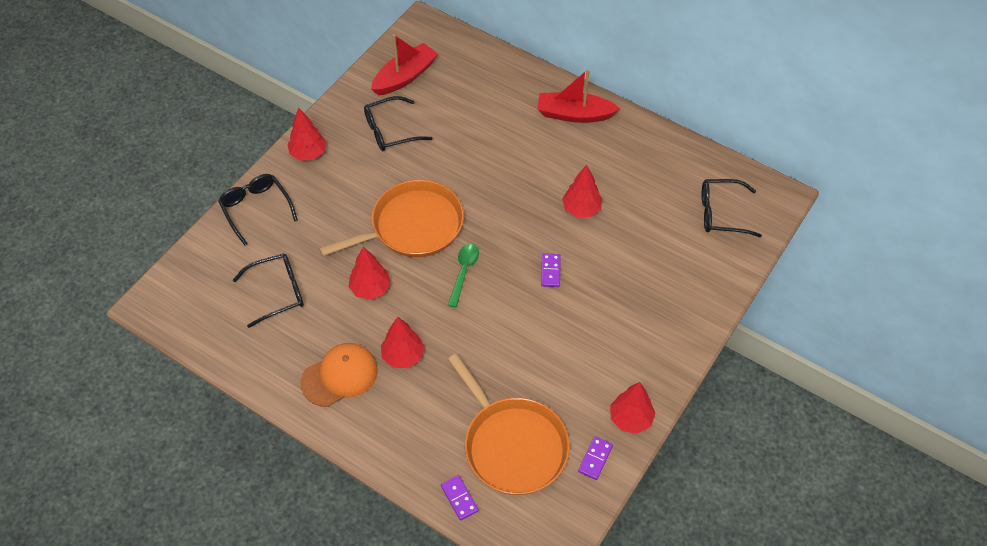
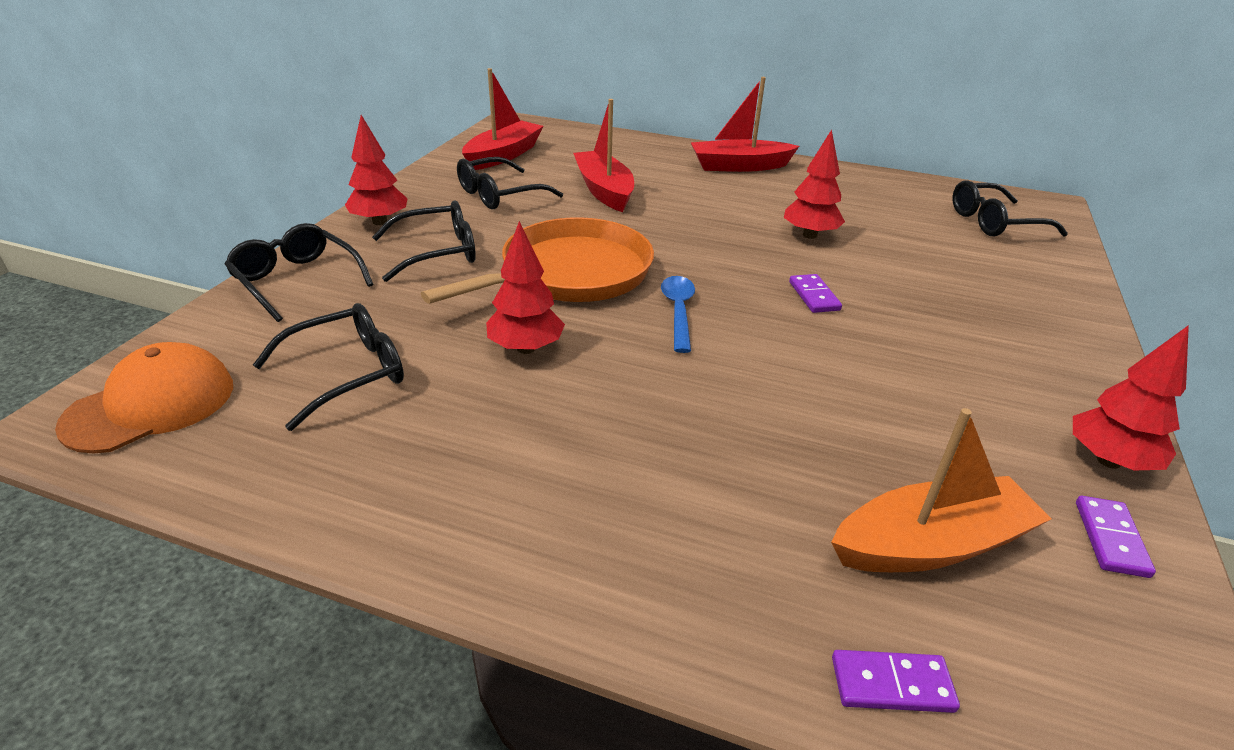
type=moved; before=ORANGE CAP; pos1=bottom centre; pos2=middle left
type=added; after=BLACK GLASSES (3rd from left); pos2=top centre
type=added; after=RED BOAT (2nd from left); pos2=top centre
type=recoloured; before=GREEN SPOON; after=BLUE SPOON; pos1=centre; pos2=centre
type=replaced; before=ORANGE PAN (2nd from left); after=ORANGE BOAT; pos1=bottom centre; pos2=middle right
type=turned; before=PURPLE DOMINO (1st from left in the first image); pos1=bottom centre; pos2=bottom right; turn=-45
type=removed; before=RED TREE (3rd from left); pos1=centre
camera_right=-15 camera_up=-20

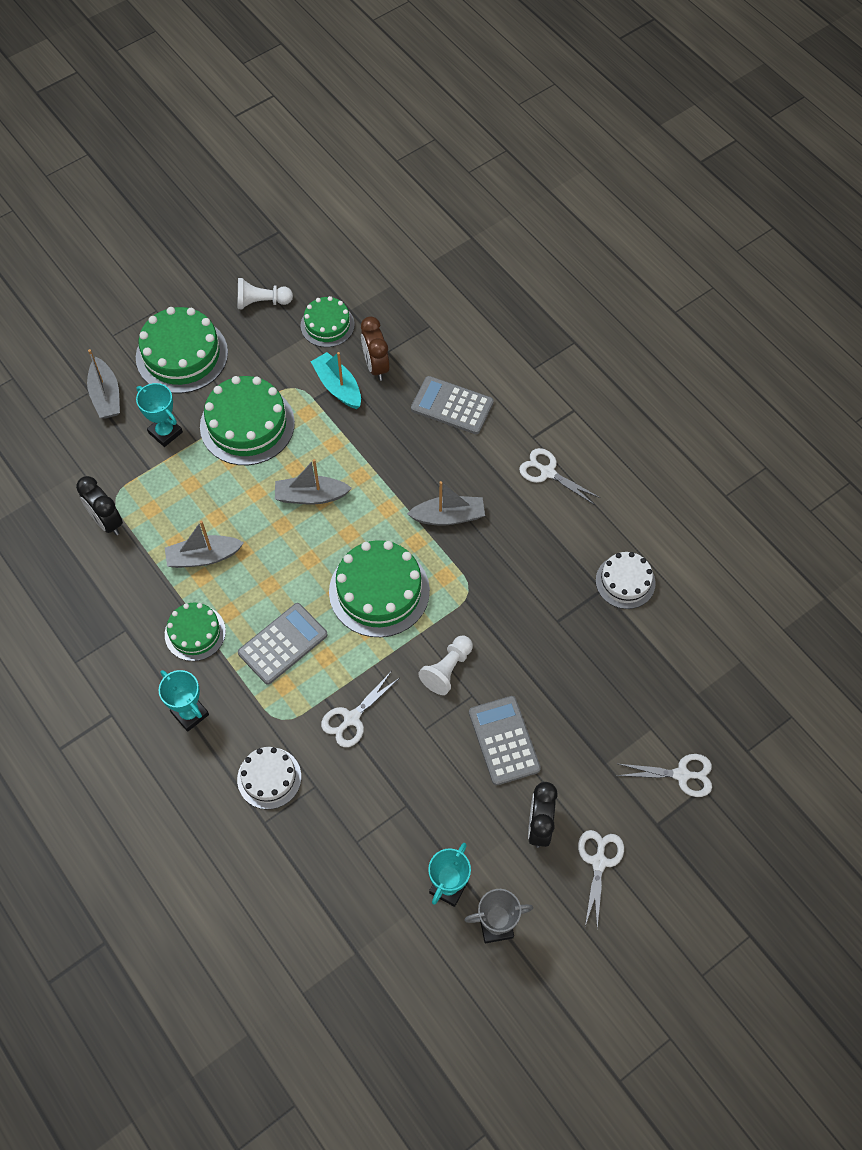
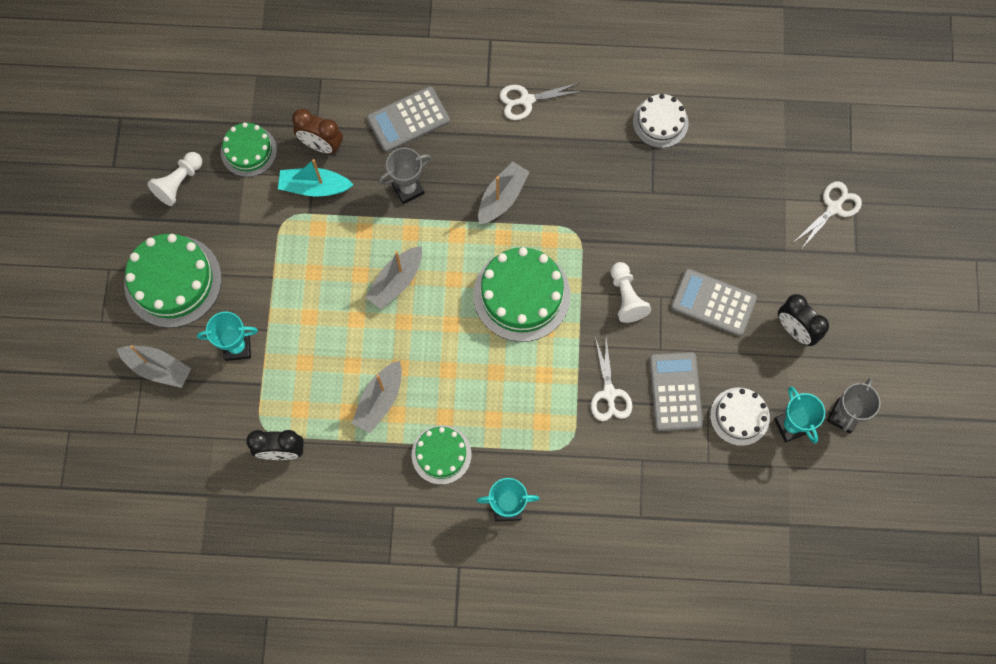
type=added; after=GREY TROPHY (1st from left); pos2=top centre
type=moved; before=GREY CALCULATOR (1st from left in the first image); after=GREY CALCULATOR (2nd from left); pos1=middle left; pos2=middle right
type=moved; before=WHITE CAKE (1st from left in the first image); after=WHITE CAKE (2nd from left); pos1=bottom left; pos2=middle right
type=removed; before=GREEN CAKE (3rd from left); pos1=middle left
type=removed; before=WHITE SCISSORS (3rd from left); pos1=bottom right
camera_right=-50 camera_up=10

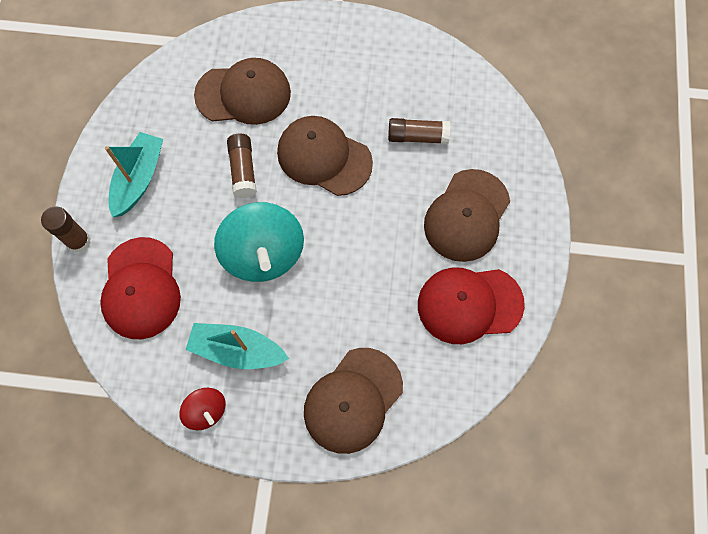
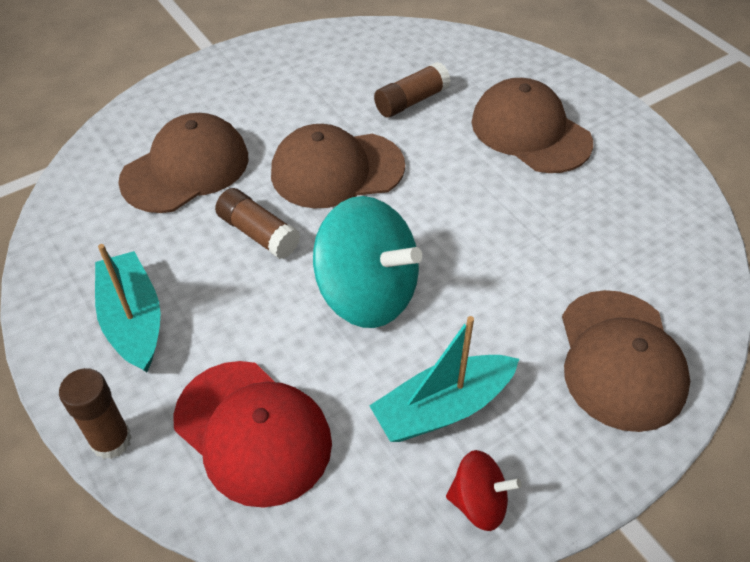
type=turned; before=BROWN CAP (4th from left in the first image); pos1=centre; pos2=top right; turn=150
type=removed; before=RED CAP (2nd from left); pos1=centre
camera_right=-40 camera_up=-20

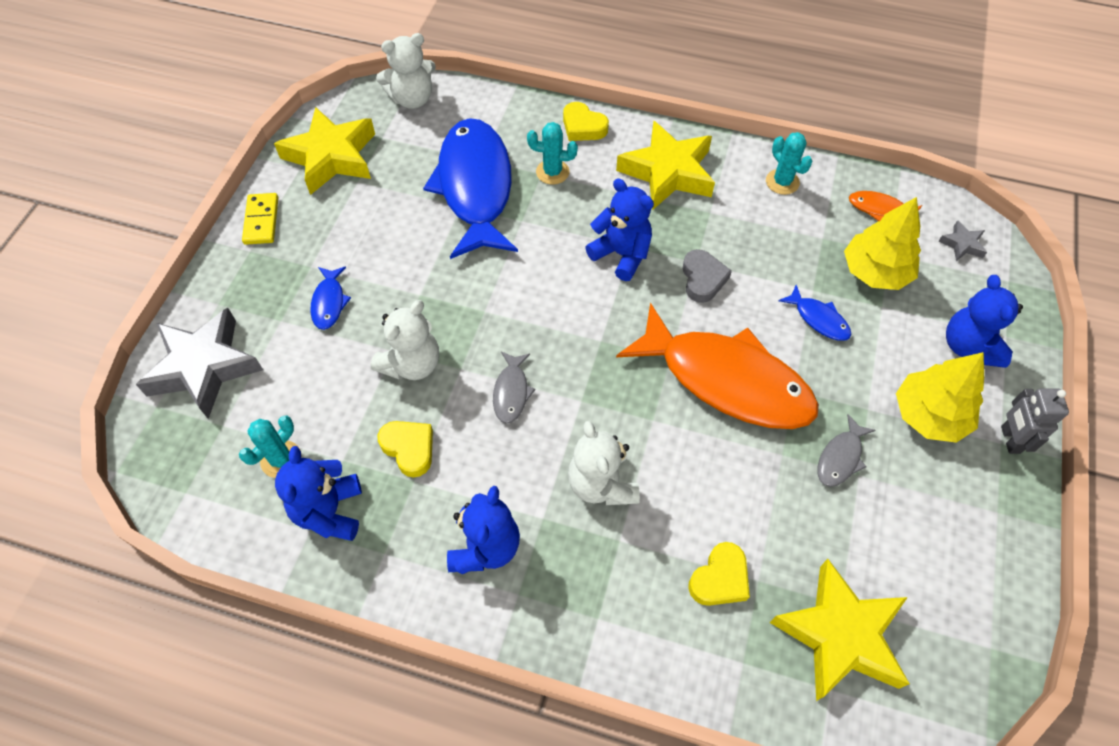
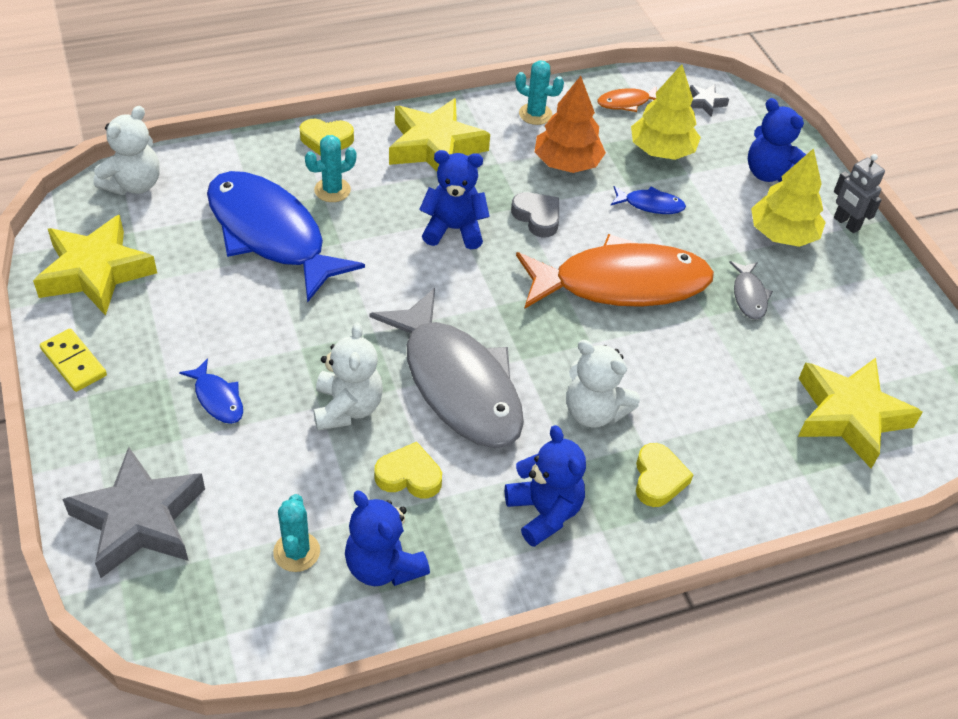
type=resized; before=GREY FISH (1st from left); pos1=centre; pos2=centre; scale=2.47
type=added; after=ORANGE TREE; pos2=top centre
type=moved; before=YELLOW HEART (3rd from left); pos1=bottom centre; pos2=middle right
camera_right=-40 camera_up=-10

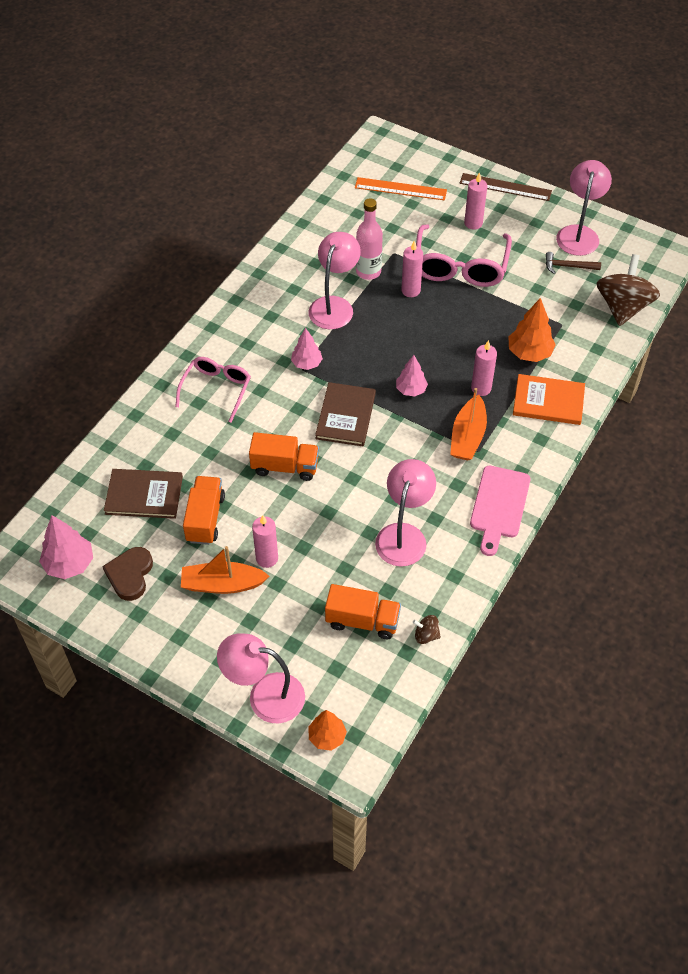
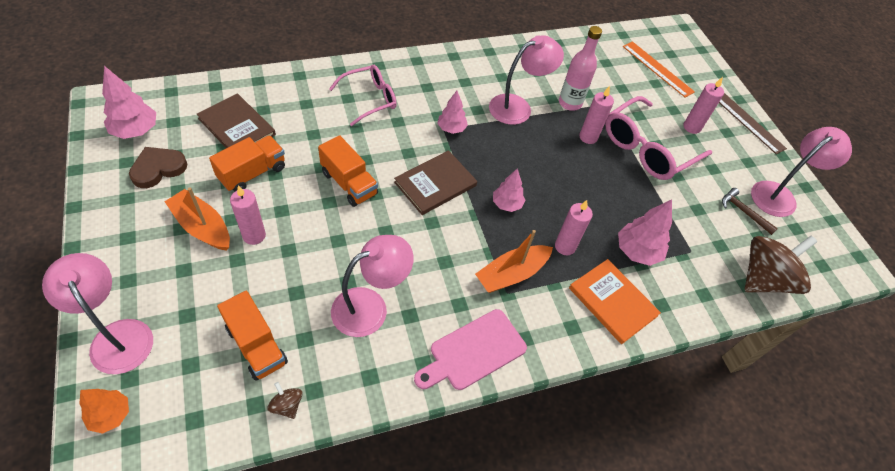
type=recoloured; before=ORANGE TREE (2nd from left); after=PINK TREE (4th from left); pos1=middle right; pos2=middle right
camera_right=35 camera_up=0

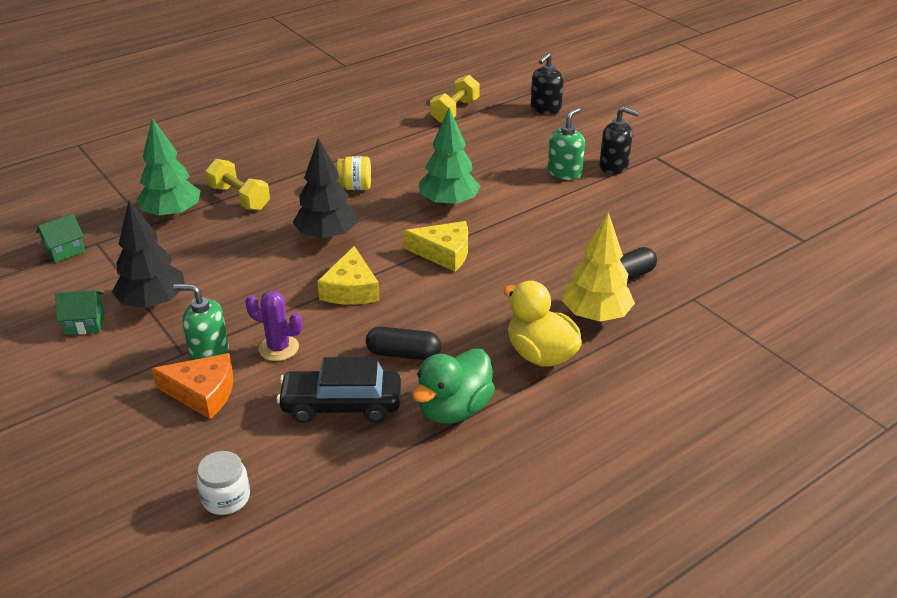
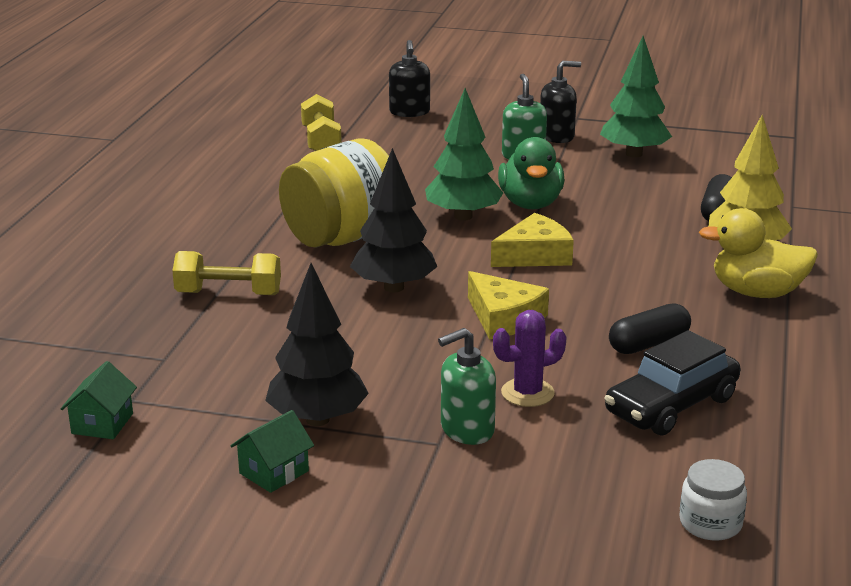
type=resized; before=YELLOW JAR; pos1=top centre; pos2=top centre; scale=2.14
type=moved; before=GREEN DUCK; pos1=centre; pos2=top centre
type=moved; before=GREEN TREE (1st from left in the first image); after=GREEN TREE (2nd from left); pos1=top left; pos2=top right
type=removed; before=ORANGE CHEESE; pos1=middle left
camera_right=-40 camera_up=-10

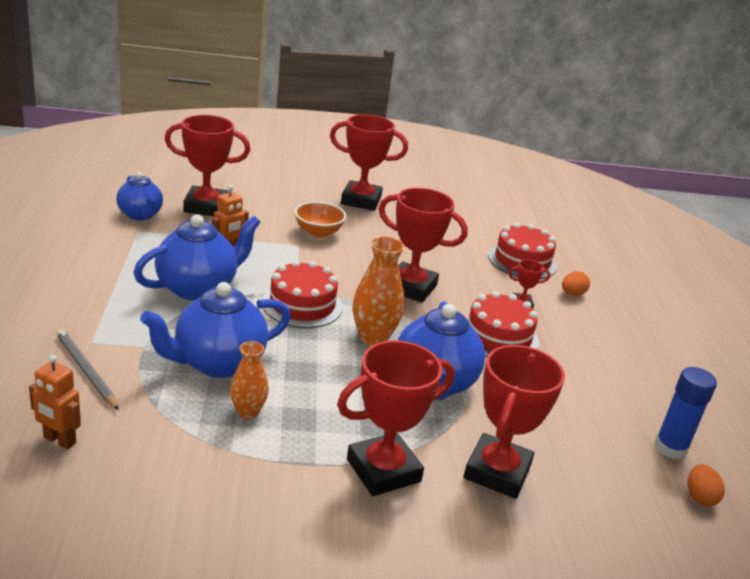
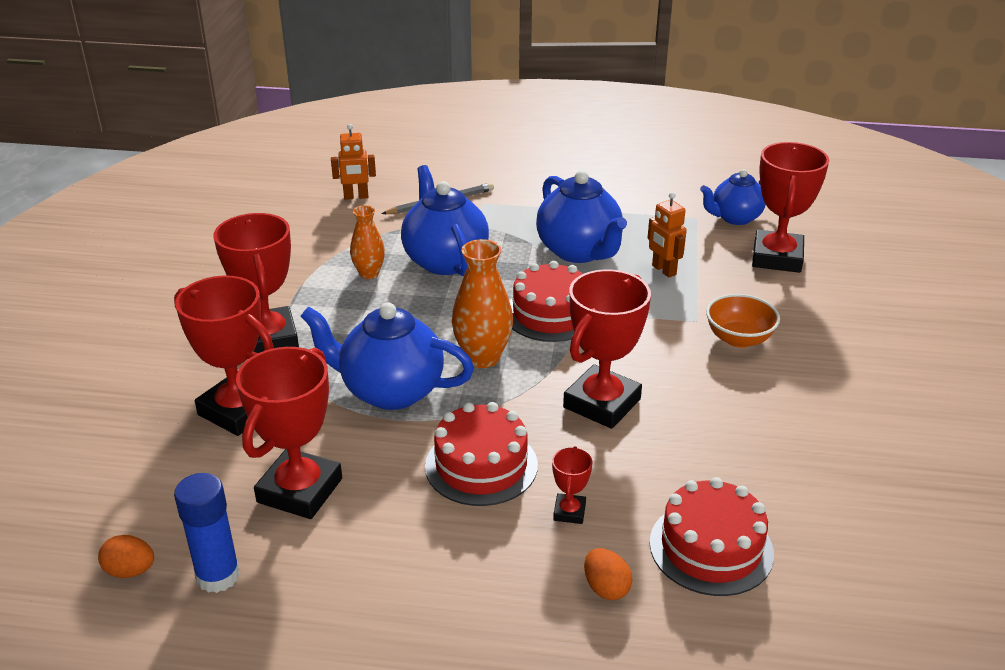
type=moved; before=RED TROPHY (2nd from left in the first image); after=RED TROPHY (3rd from left); pos1=top centre; pos2=middle left
type=turned; before=ORANGE ROBOT (1st from left); pos1=bottom left; pos2=top centre; turn=-135
camera_right=105 camera_up=5

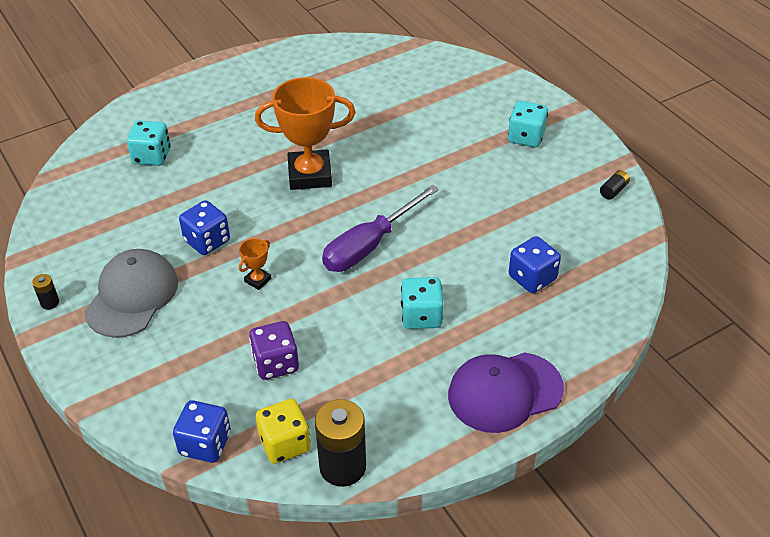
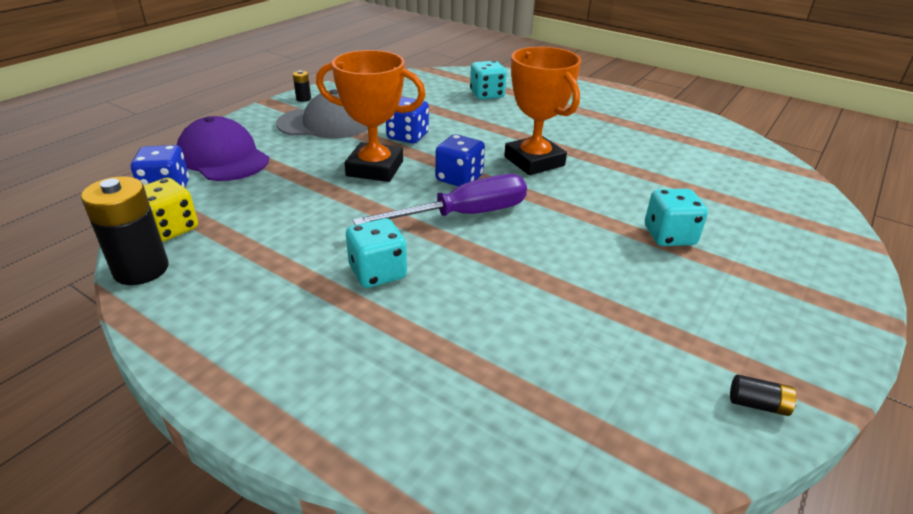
type=moved; before=PURPLE CAP; pos1=bottom centre; pos2=top left
type=resized; before=ORANGE TROPHY (1st from left); pos1=middle left; pos2=top centre; scale=2.35
type=turned; before=PURPLE SCREWDRIVER; pos1=centre; pos2=centre; turn=135
type=moved; before=BLUE DICE (3rd from left); pos1=middle right; pos2=top centre
type=moved; before=TURQUOISE DICE (3rd from left); pos1=top right; pos2=middle right
type=removed; before=PURPLE DICE; pos1=centre
camera_right=65 camera_up=-10

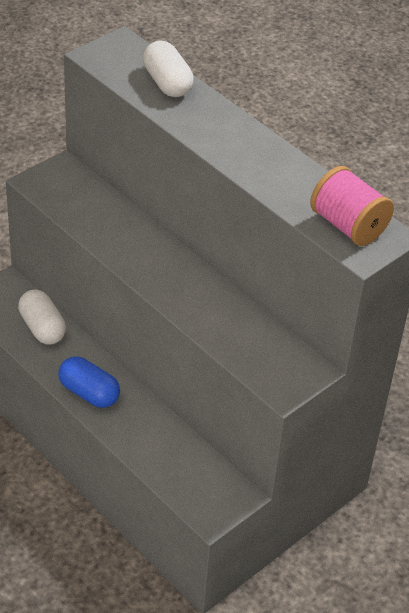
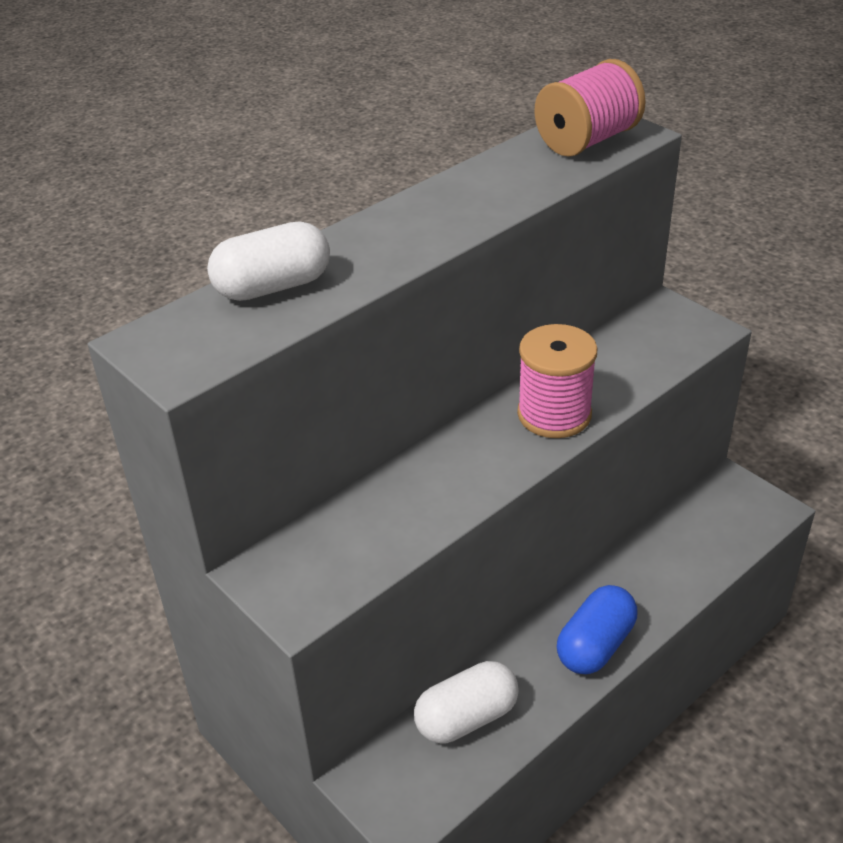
type=added; after=PINK SPOOL (1st from left); pos2=centre
camera_right=-85 camera_up=-5

